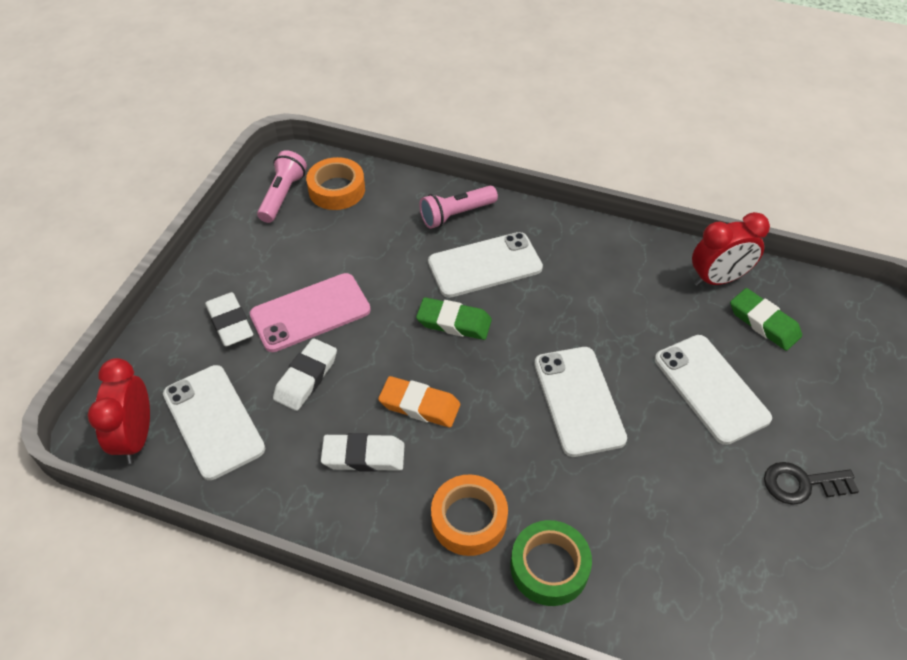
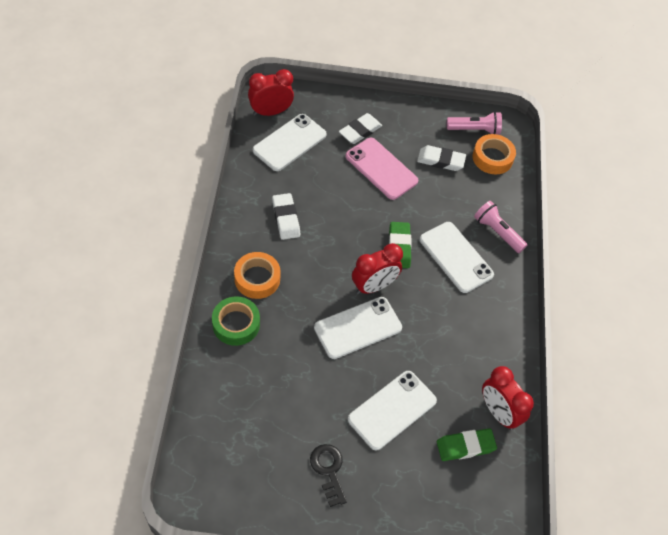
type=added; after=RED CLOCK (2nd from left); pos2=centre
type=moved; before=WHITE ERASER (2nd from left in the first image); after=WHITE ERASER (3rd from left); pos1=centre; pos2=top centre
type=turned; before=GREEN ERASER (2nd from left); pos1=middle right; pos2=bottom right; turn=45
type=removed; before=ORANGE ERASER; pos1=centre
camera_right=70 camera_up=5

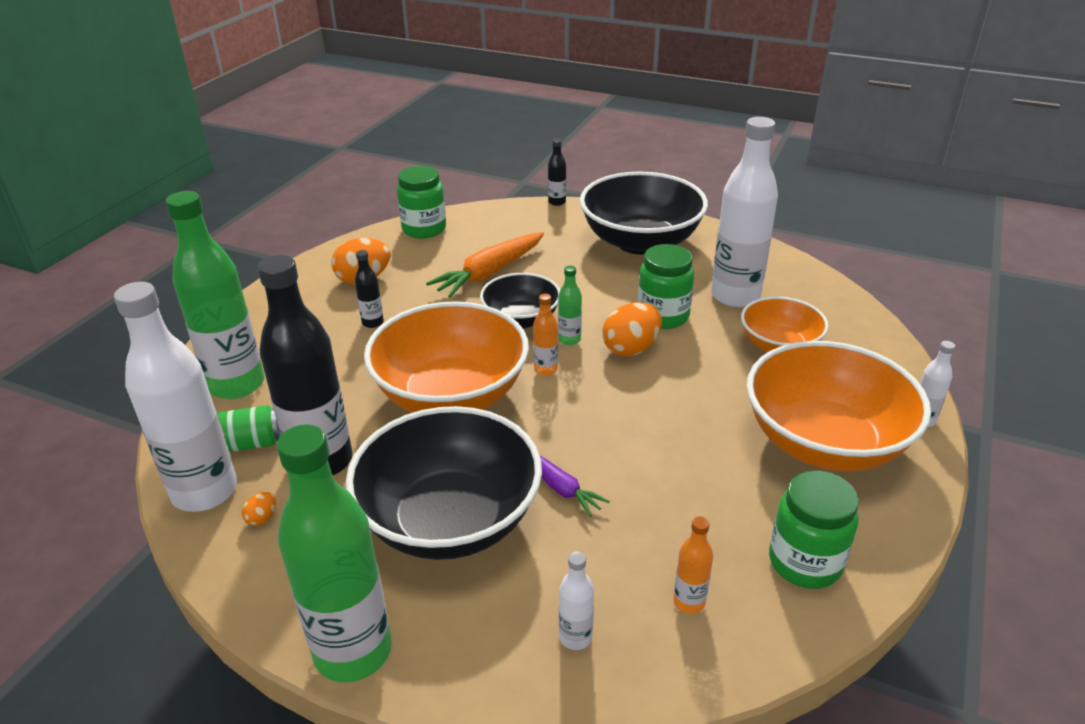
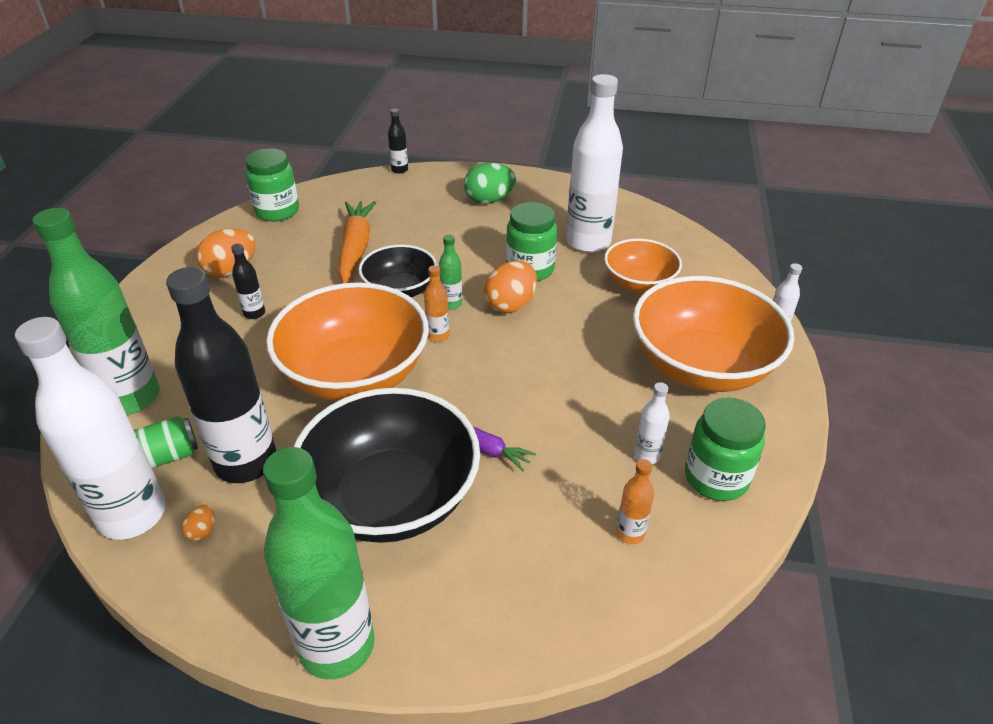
type=turned; before=ORANGE CARROT; pos1=centre; pos2=centre; turn=150
type=replaced; before=BLACK BOWL (3rd from left); after=GREEN EGG; pos1=top centre; pos2=top centre
type=moved; before=WHITE BOTTLE (2nd from left in the first image); after=WHITE BOTTLE (3rd from left); pos1=bottom centre; pos2=centre
camera_right=-15 camera_up=5

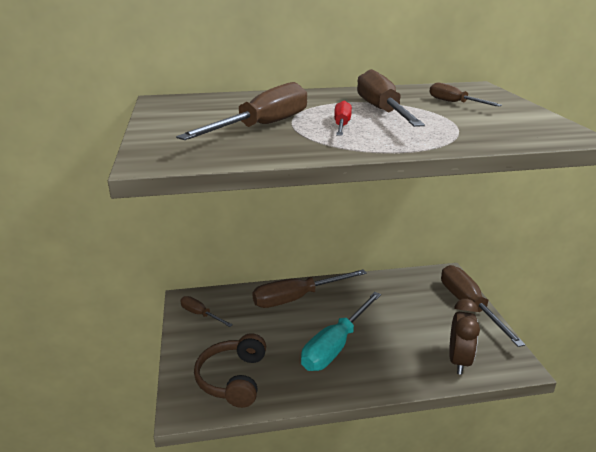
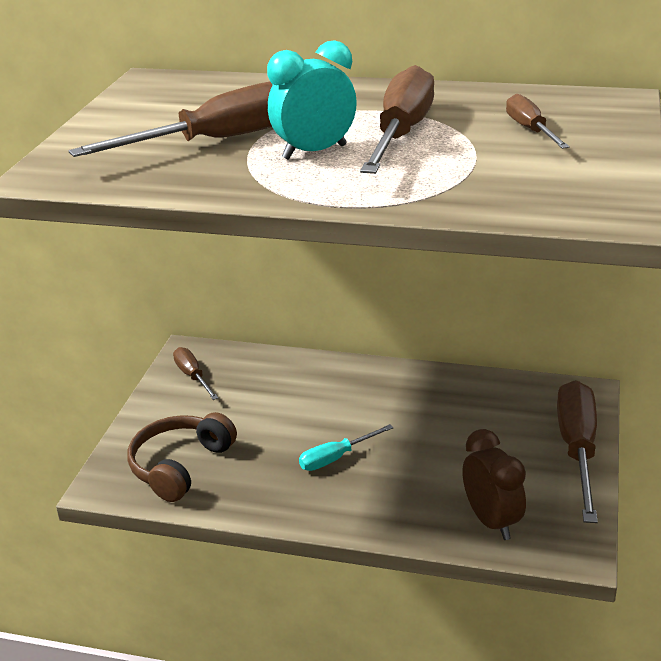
type=replaced; before=RED SCREWDRIVER; after=TURQUOISE CLOCK; pos1=top centre; pos2=top centre
type=resized; before=TURQUOISE SCREWDRIVER; pos1=bottom centre; pos2=bottom centre; scale=0.53
type=turned; before=BROWN CLOCK; pos1=bottom right; pos2=bottom right; turn=-60
type=removed; before=BROWN SCREWDRIVER (3rd from left); pos1=centre
camera_right=25 camera_up=5

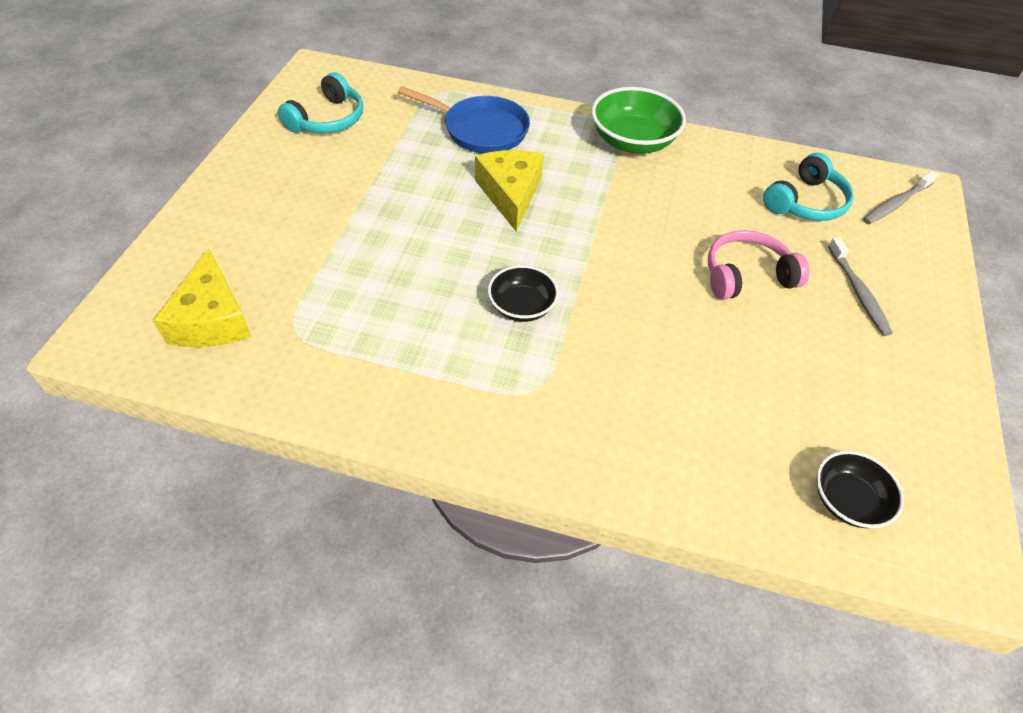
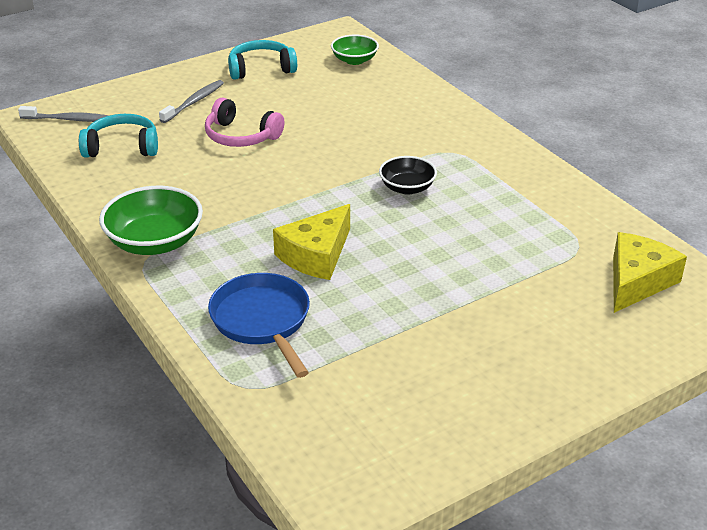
type=moved; before=TURQUOISE HEADPHONES (1st from left in the first image); after=TURQUOISE HEADPHONES (2nd from left); pos1=top left; pos2=top centre
type=recoloured; before=BLACK BOWL (2nd from left); after=GREEN BOWL (2nd from left); pos1=bottom right; pos2=top centre
camera_right=-135 camera_up=-15

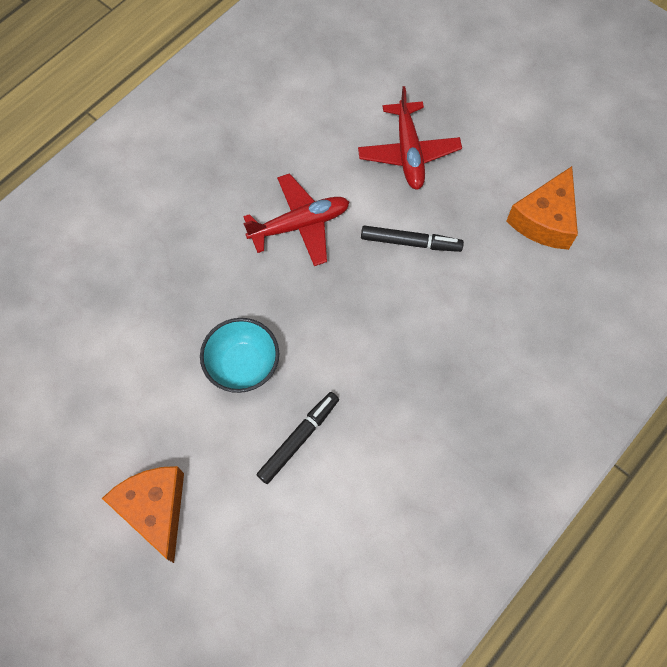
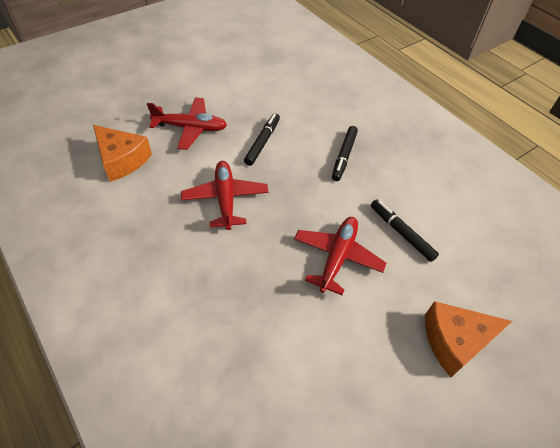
type=moved; before=ORANGE CHEESE (2nd from left in the first image); after=ORANGE CHEESE (1st from left); pos1=top right; pos2=middle left
type=replaced; before=TURQUOISE BOWL; after=RED PLANE (3rd from left); pos1=centre; pos2=centre
type=added; after=BLACK MARKER (2nd from left); pos2=centre
camera_right=-80 camera_up=-15

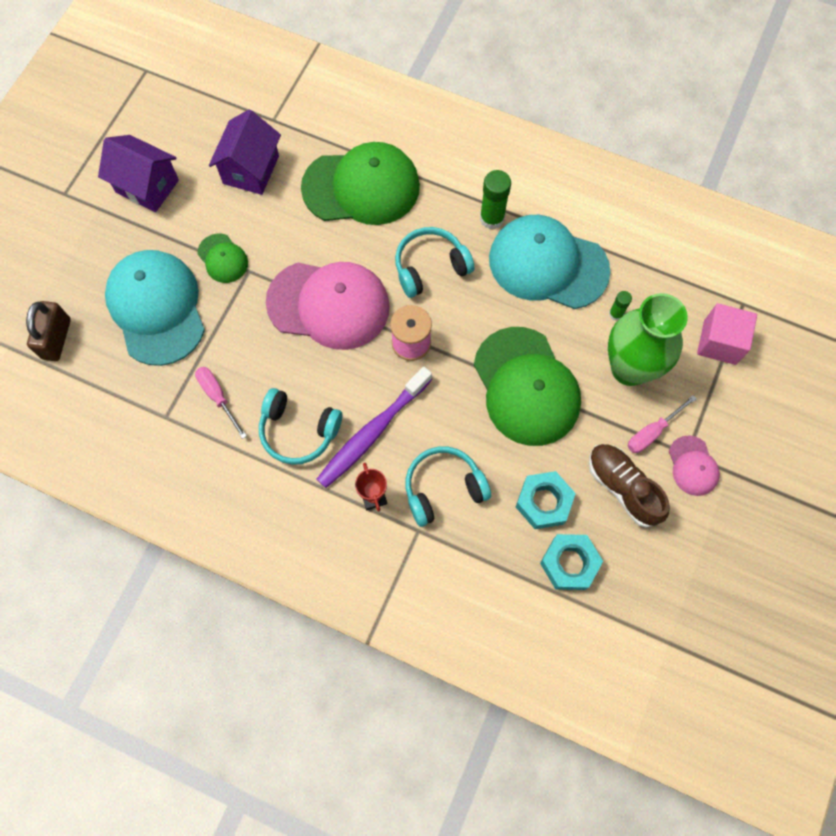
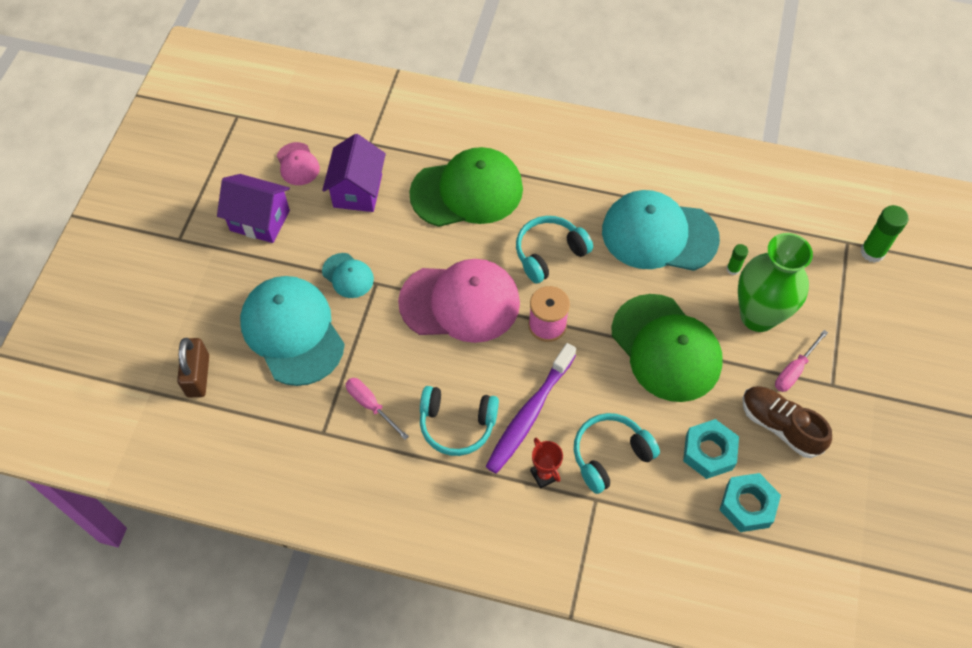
type=moved; before=PINK CAP (2nd from left in the first image); after=PINK CAP (1st from left); pos1=middle right; pos2=top left
type=recoloured; before=GREEN CAP (1st from left); after=TURQUOISE CAP (2nd from left); pos1=top left; pos2=centre
type=moved; before=GREEN GLUE STICK (1st from left in the first image); after=GREEN GLUE STICK (2nd from left); pos1=top centre; pos2=middle right
type=removed; before=PINK CUBE; pos1=middle right
camera_right=-10 camera_up=-10

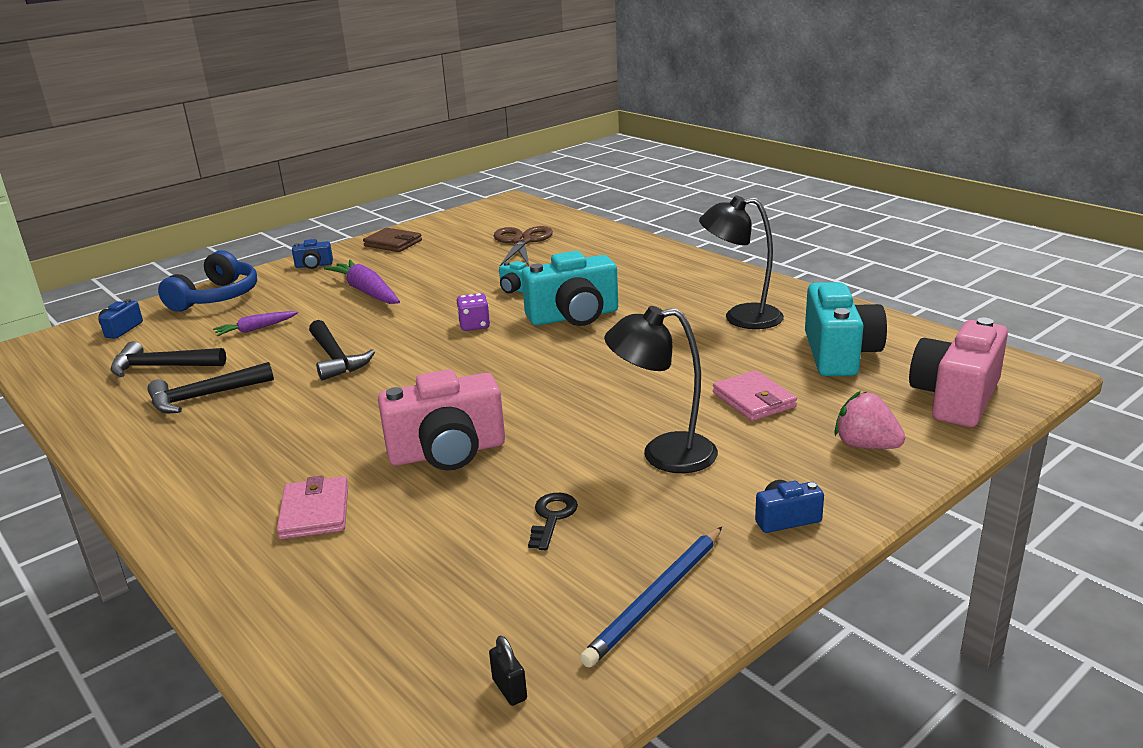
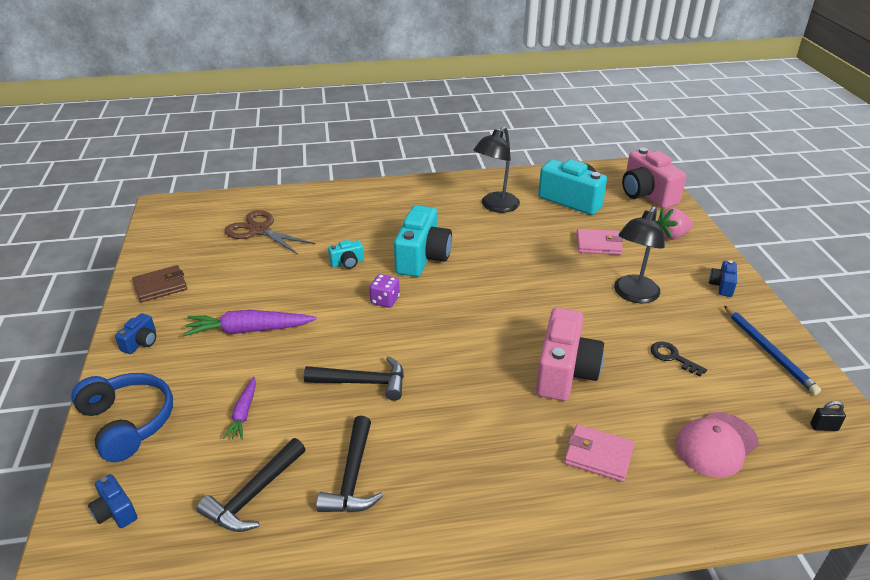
type=added; after=PINK CAP; pos2=bottom right
camera_right=-60 camera_up=10

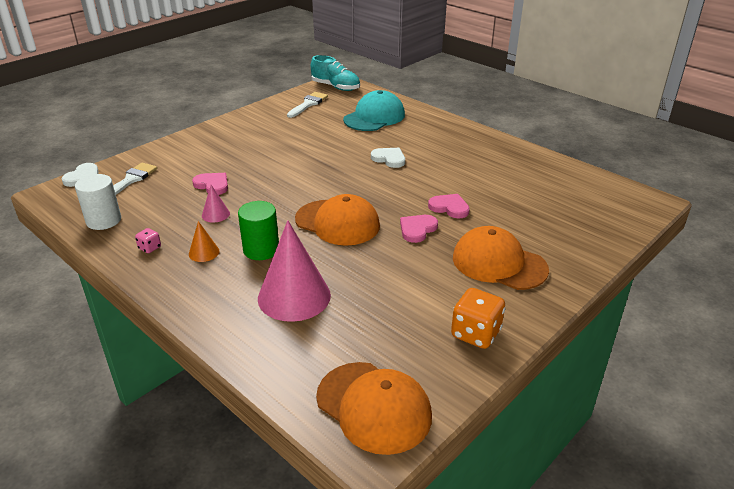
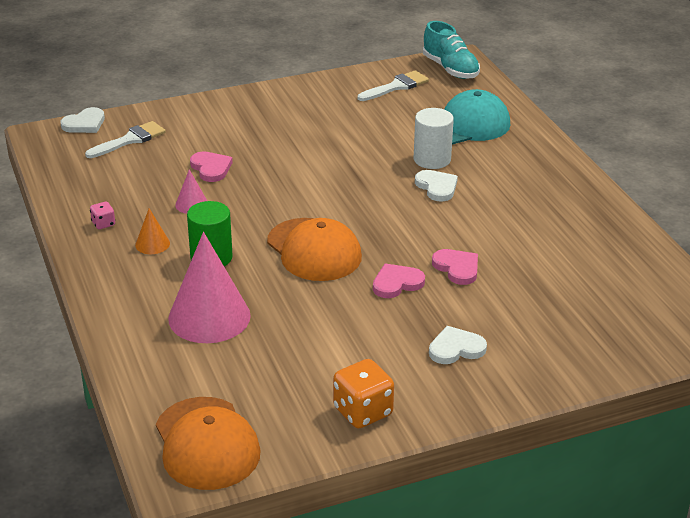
type=moved; before=WHITE CYLINDER; pos1=middle left; pos2=top centre
type=replaced; before=ORANGE CAP (3rd from left); after=WHITE HEART (3rd from left); pos1=middle right; pos2=centre
camera_right=25 camera_up=0

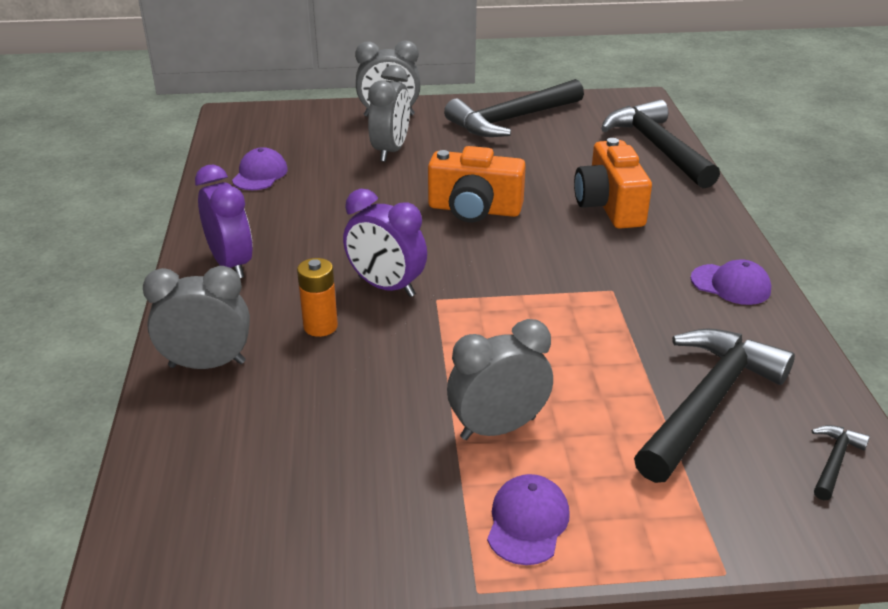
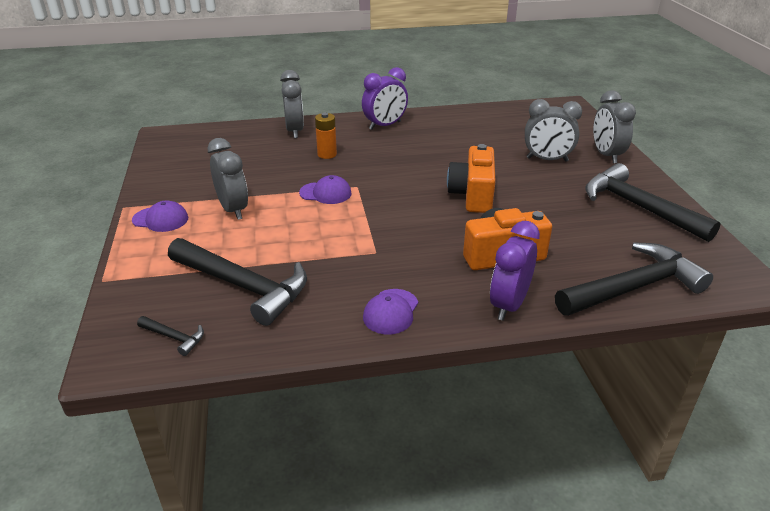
type=moved; before=PURPLE CAP (1st from left in the first image); after=PURPLE CAP (2nd from left); pos1=top left; pos2=centre
type=moved; before=PURPLE CLOCK (2nd from left); pos1=centre; pos2=middle right
camera_right=85 camera_up=0

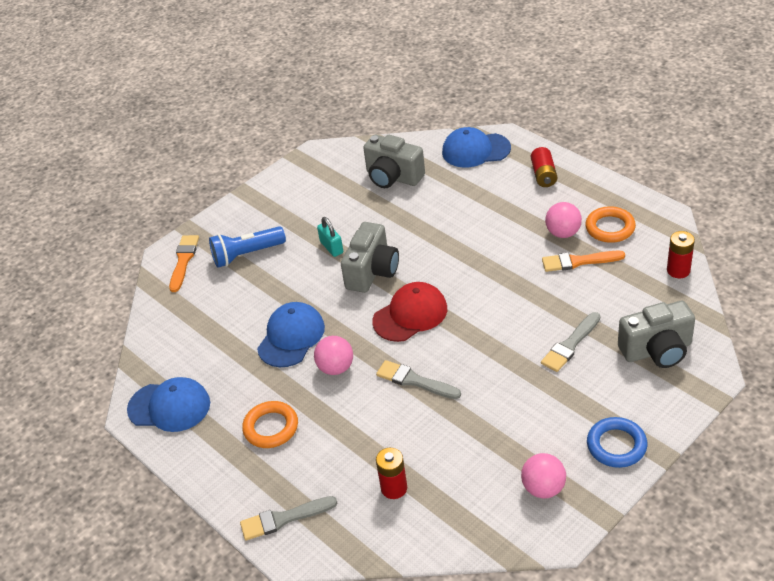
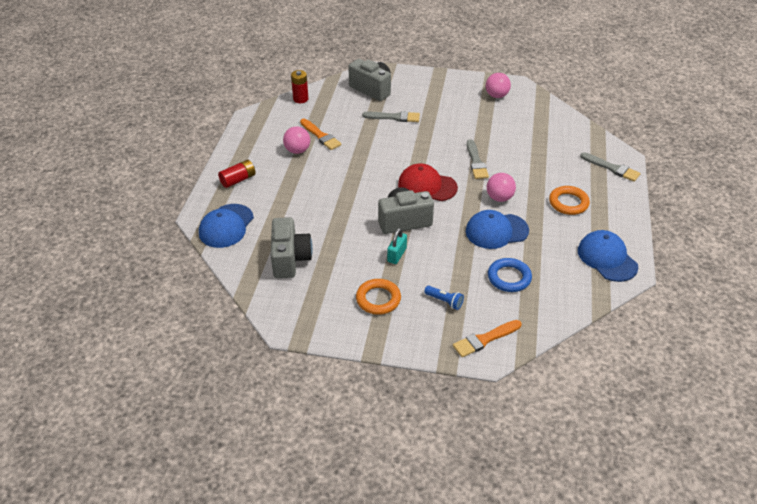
type=turned; before=BLUE CAP (3rd from left in the first image); pos1=top centre; pos2=middle left; turn=60
type=moved; before=ORANGE RING (2nd from left in the first image); after=ORANGE RING (1st from left); pos1=middle right; pos2=centre
type=resized; before=BLUE FLASHLIGHT; pos1=middle left; pos2=centre; scale=0.56
type=moved; before=BLUE RING; pos1=bottom right; pos2=middle right
type=removed; before=RED BATTERY (1st from left); pos1=bottom centre
camera_right=-130 camera_up=0

